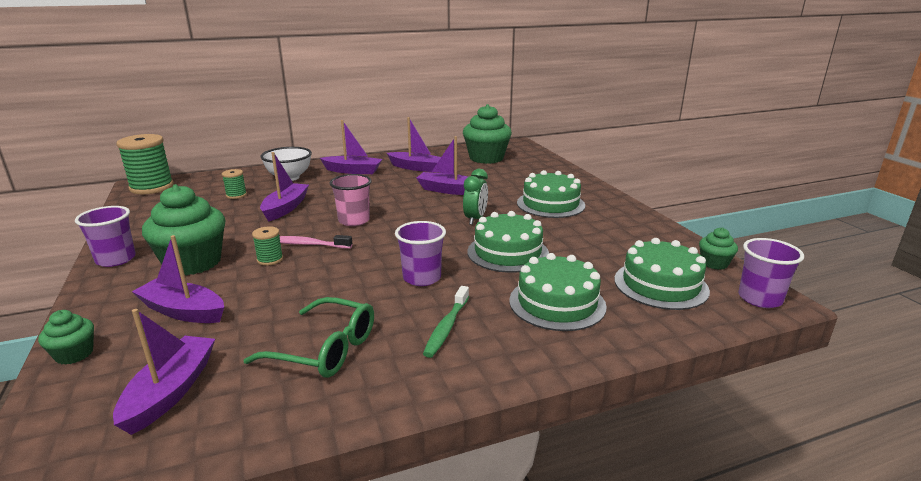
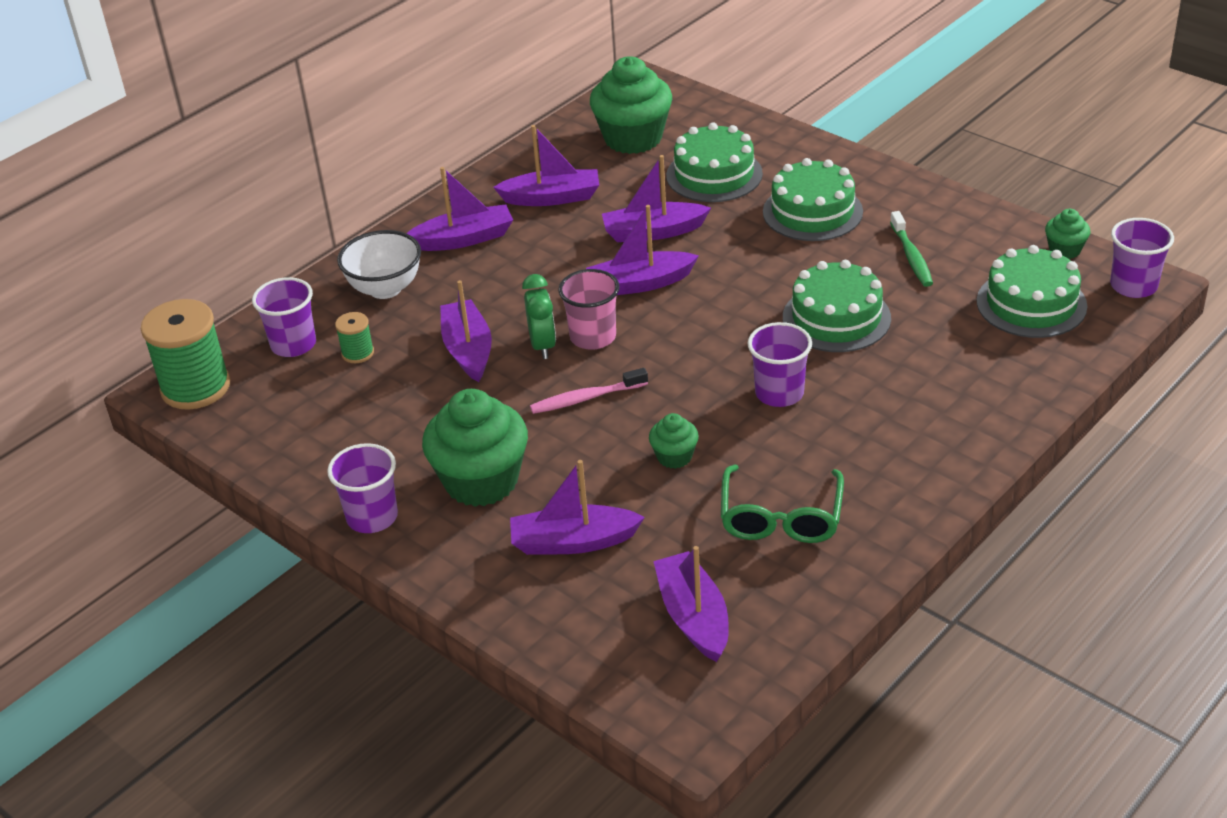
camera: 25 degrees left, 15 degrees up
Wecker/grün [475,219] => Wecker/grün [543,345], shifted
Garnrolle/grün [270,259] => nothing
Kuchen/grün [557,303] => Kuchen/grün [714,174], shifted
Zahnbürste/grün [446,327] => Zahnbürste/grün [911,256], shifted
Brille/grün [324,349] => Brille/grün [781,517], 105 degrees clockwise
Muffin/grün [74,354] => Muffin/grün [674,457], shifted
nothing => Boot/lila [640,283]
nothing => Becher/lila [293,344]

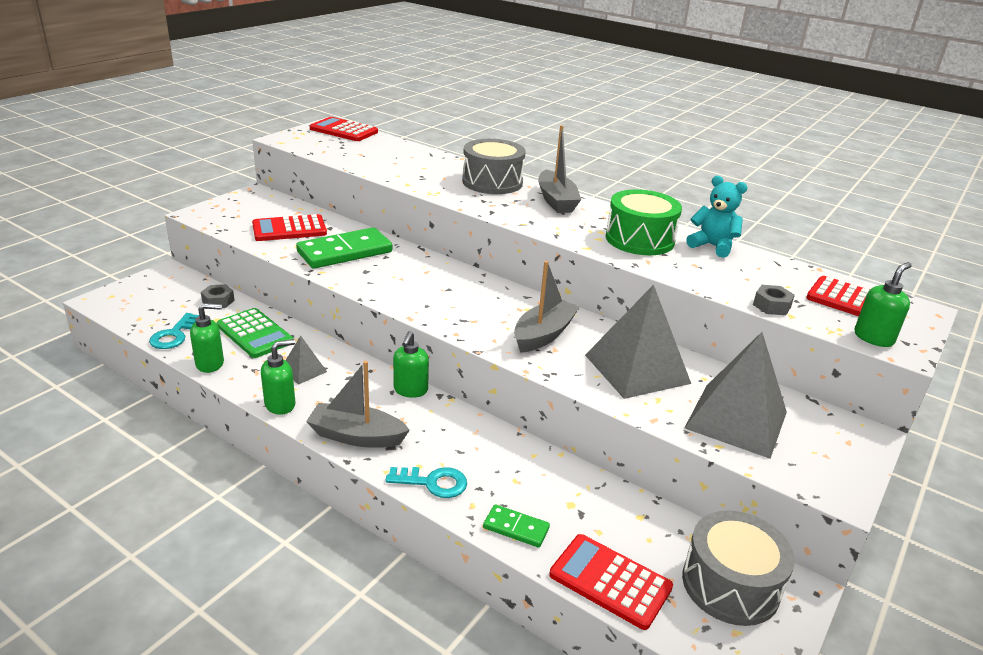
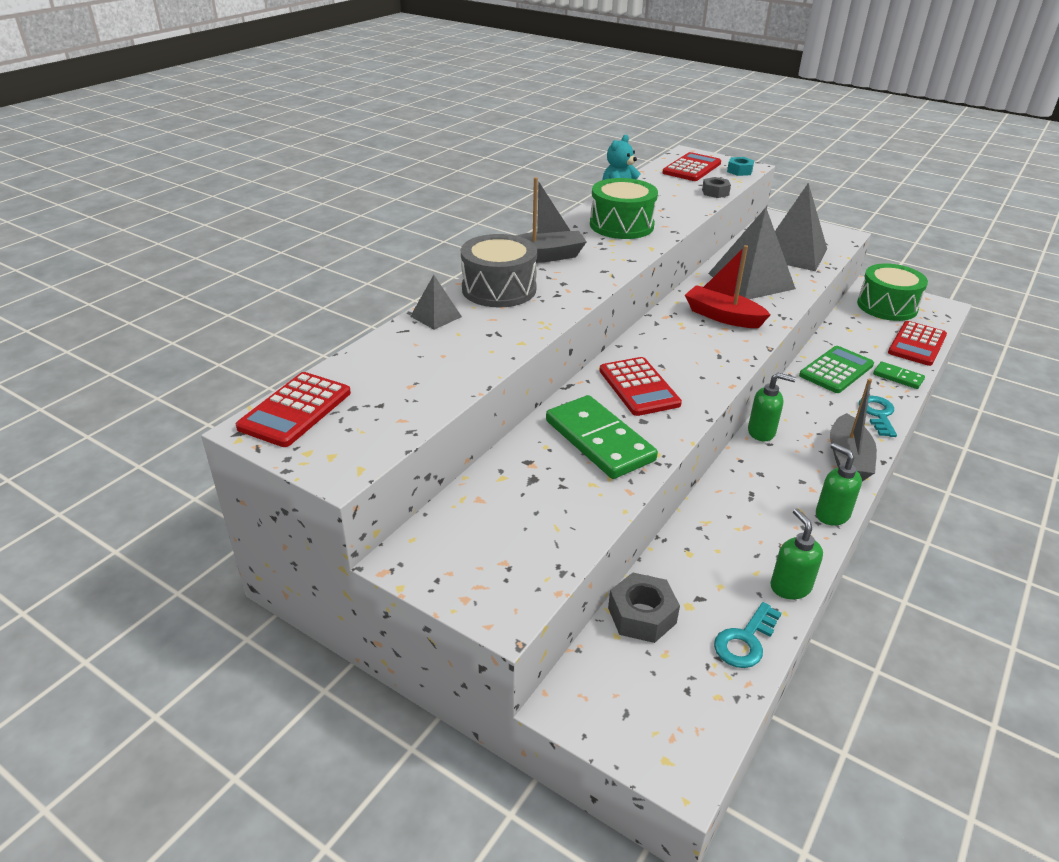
camera: 90 degrees left, 5 degrees up
Taschenrechner/rot [289,229] => Taschenrechner/rot [639,387], shifted
Boot/grau [543,335] => Boot/rot [723,316]
Seifenspender/grün [873,338] => Sechskantmutter/türkis [739,171]
Sechskantmutter/grau [218,301] => Sechskantmutter/grau [642,615], x1.51
Taschenrechner/grün [255,334] => Taschenrechner/grün [836,370], shifted
Schlüssel/türkis [174,335] => Schlüssel/türkis [745,641], 120 degrees clockwise
Pyramide/grau [303,370] => Pyramide/grau [436,316], shifted
Dominostein/grün [516,528] => Dominostein/grün [898,377], 75 degrees counterclockwise
Trommel/grau [730,585] => Trommel/grün [887,306]

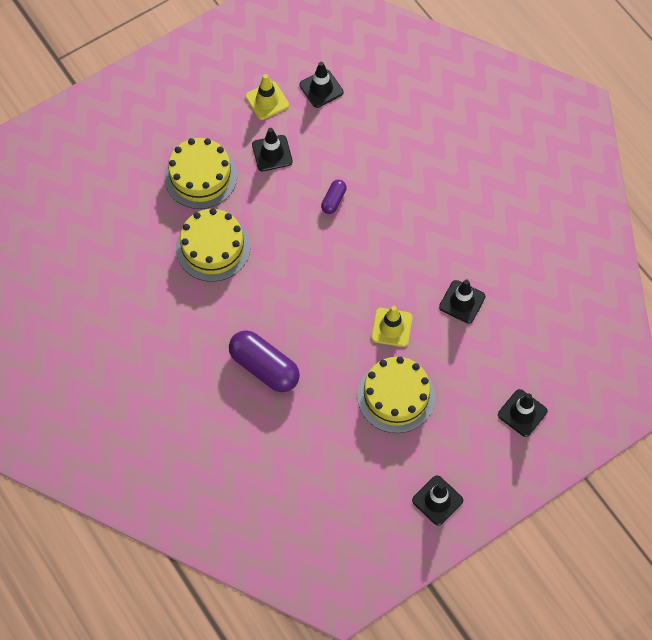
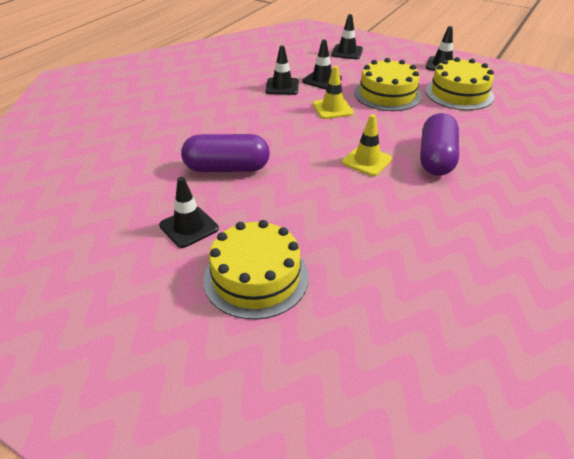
camera: 115 degrees left, 25 degrees down
Leitkegel/schwarz [321,88] => Leitkegel/schwarz [322,80], shifted
Leitkegel/gelb [267,101] => Leitkegel/gelb [367,161], shifted
Kapsel/lila [333,200] => Kapsel/lila [227,168], x1.99
Kuchen/gelb [213,247] => Kuchen/gelb [459,94], shifted

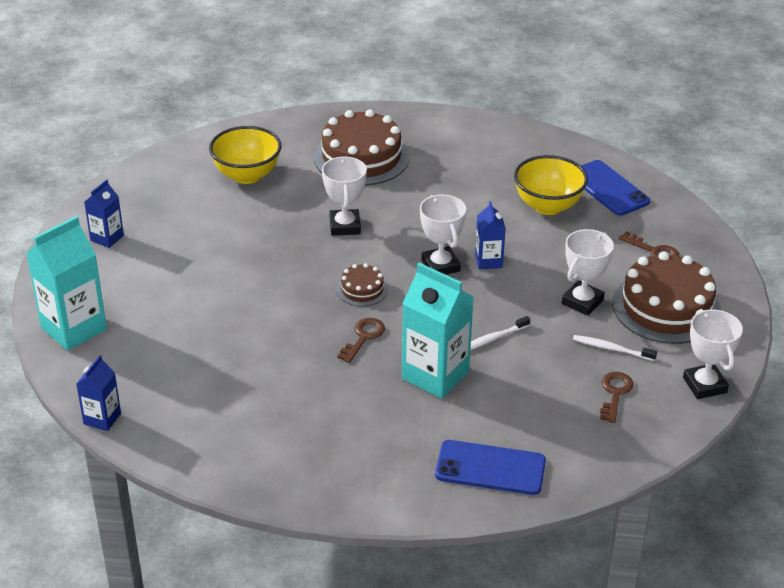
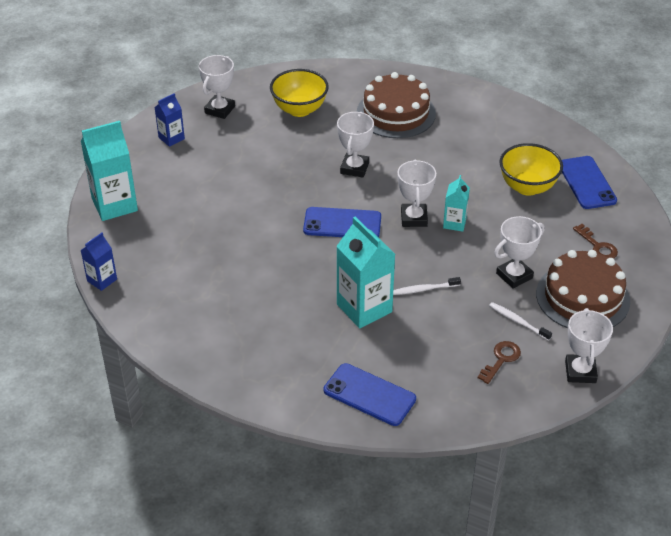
camera: 20 degrees right, 5 degrees up
Getränkekarton/blau [488,261] => Getränkekarton/türkis [454,223]
Kuchen/braun [362,289] => Handy/blau [342,224]
Schlüssel/braun [363,337] => nothing
nothing => Pokal/weiß [219,110]

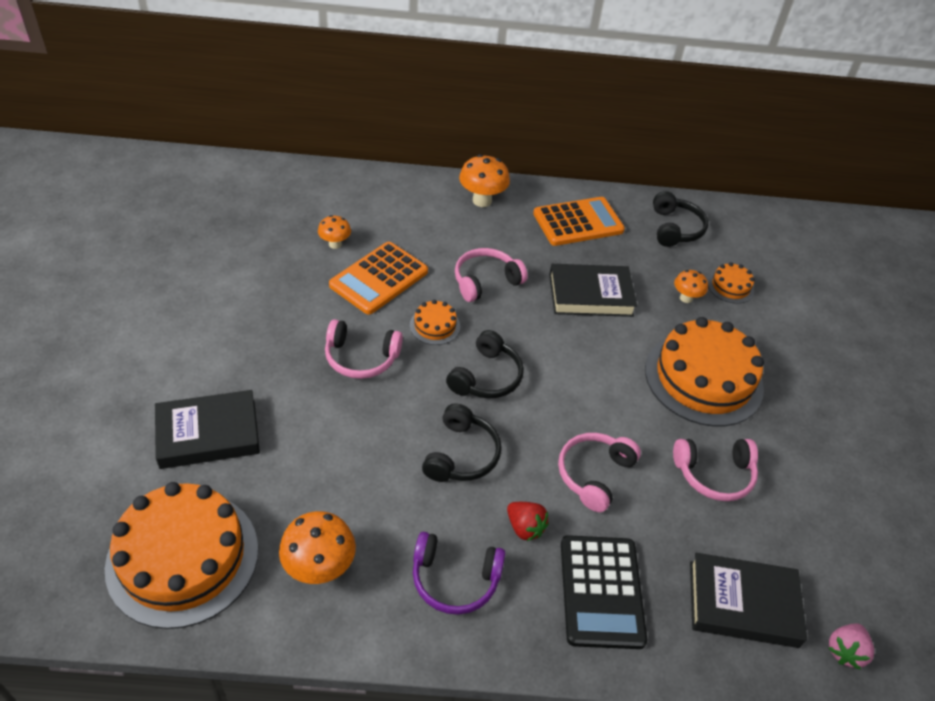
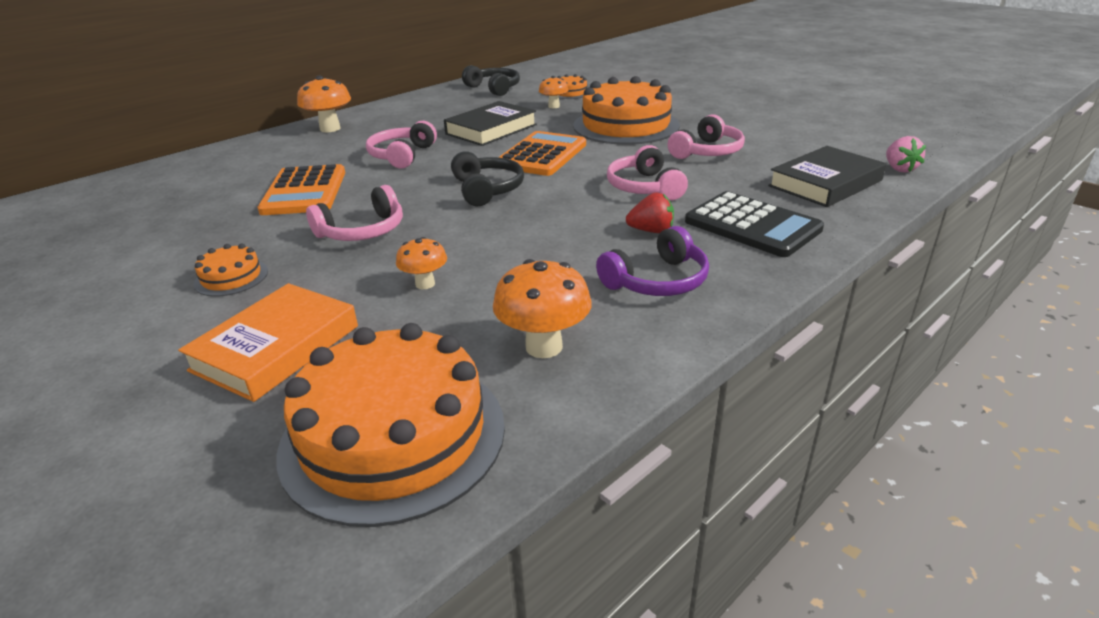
camera: 40 degrees left, 15 degrees down
Taschenrechner/orange [578,222] => Taschenrechner/orange [542,155], shifted
Pilz/orange [335,244] => Pilz/orange [425,284], shifted
Kuchen/orange [435,326] => Kuchen/orange [231,277], shifted
Buch/schwarz [208,433] => Buch/orange [276,348]
Kopfhörer/schwarz [461,454] => nothing

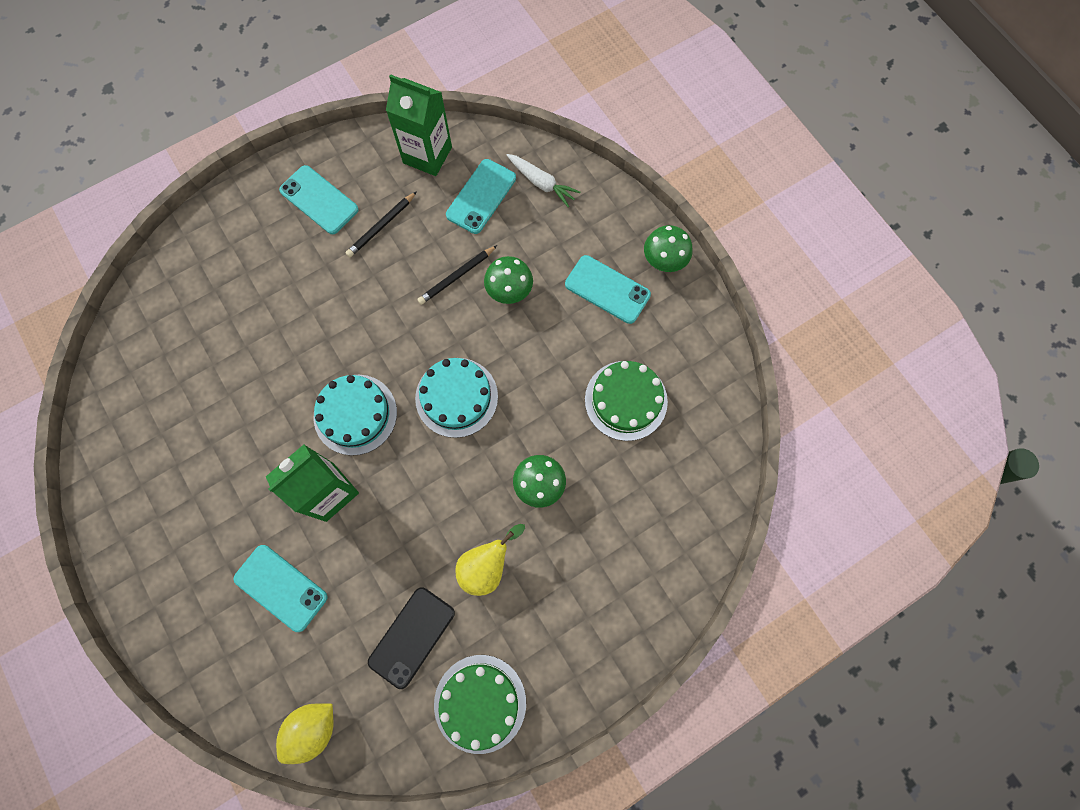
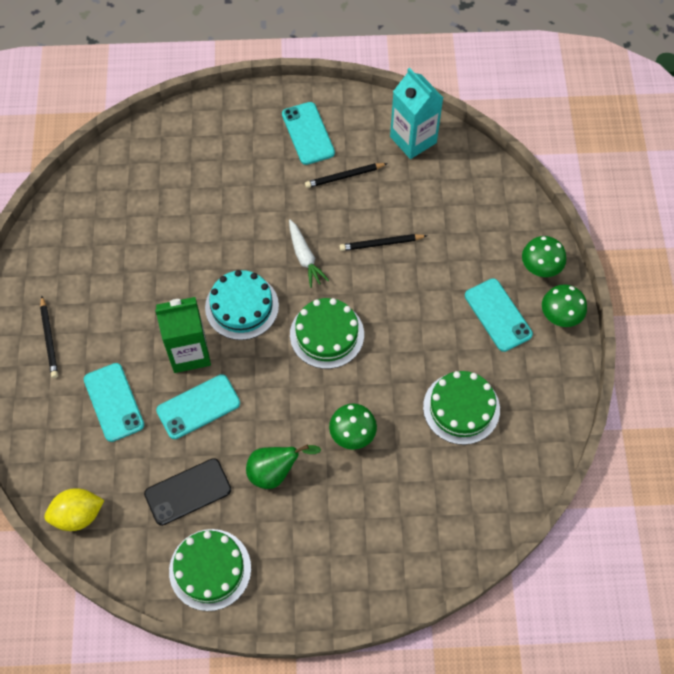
camera: 30 degrees right, 10 degrees down
Getränkekarton/grün [427,155] => Getränkekarton/türkis [413,140]
Karotte/weiß [541,183] => Karotte/weiß [304,257], shifted
Handy/türkis [481,196] => Handy/türkis [198,407], shifted
Pilz/grün [509,290] => Pilz/grün [540,267], shifted
Kuchen/türkis [456,397] => Kuchen/grün [327,334]
Birne/gelb [487,566] => Birne/grün [275,472]
nothing => Bleistift/schwarz [49,339]

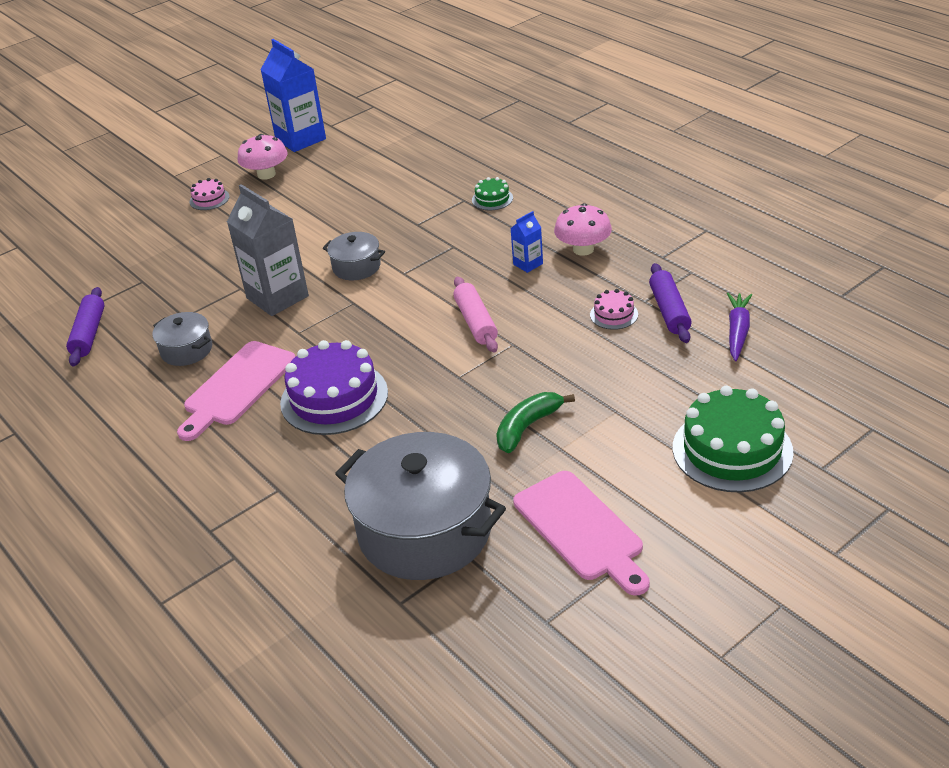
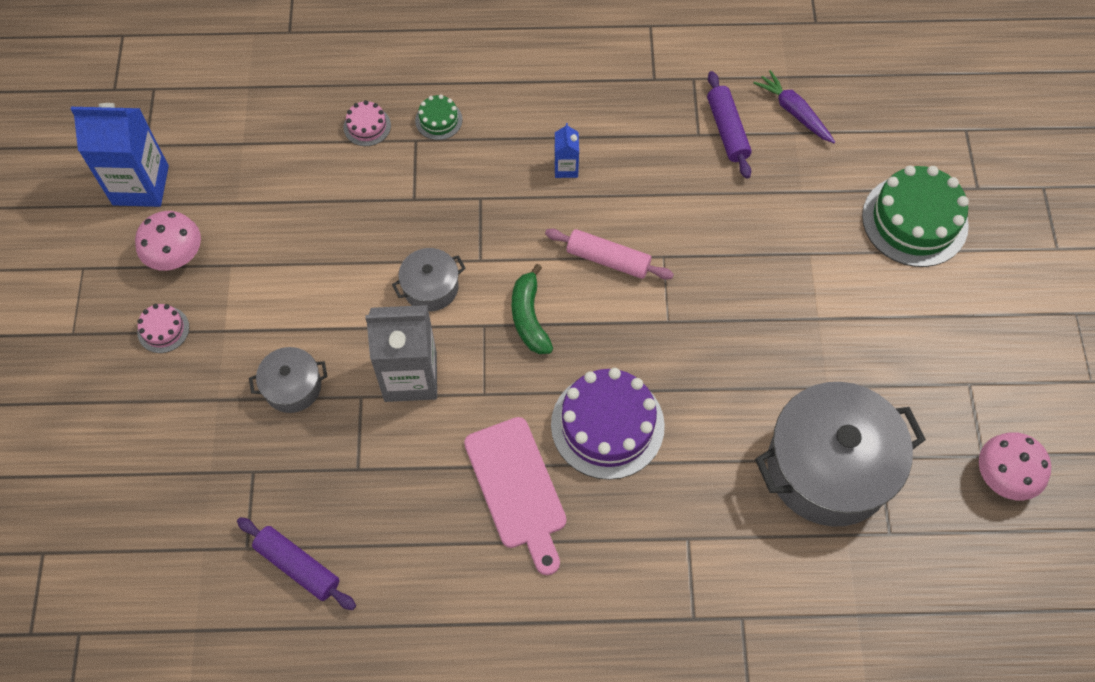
camera: 55 degrees left, 25 degrees up
Pilz/rosa [583,249] => Pilz/rosa [1004,476], shifted
Nudelholz/lila [669,311] => Nudelholz/lila [727,130], 45 degrees clockwise
Kuchen/rosa [614,314] => Kuchen/rosa [367,126], shifted
Kochtopf/grau [186,350] => Kochtopf/grau [292,387], shifted
Banane/grün [527,427] => Banane/grün [529,317], shifted
Schneidebrett/rosa [581,529] => nothing

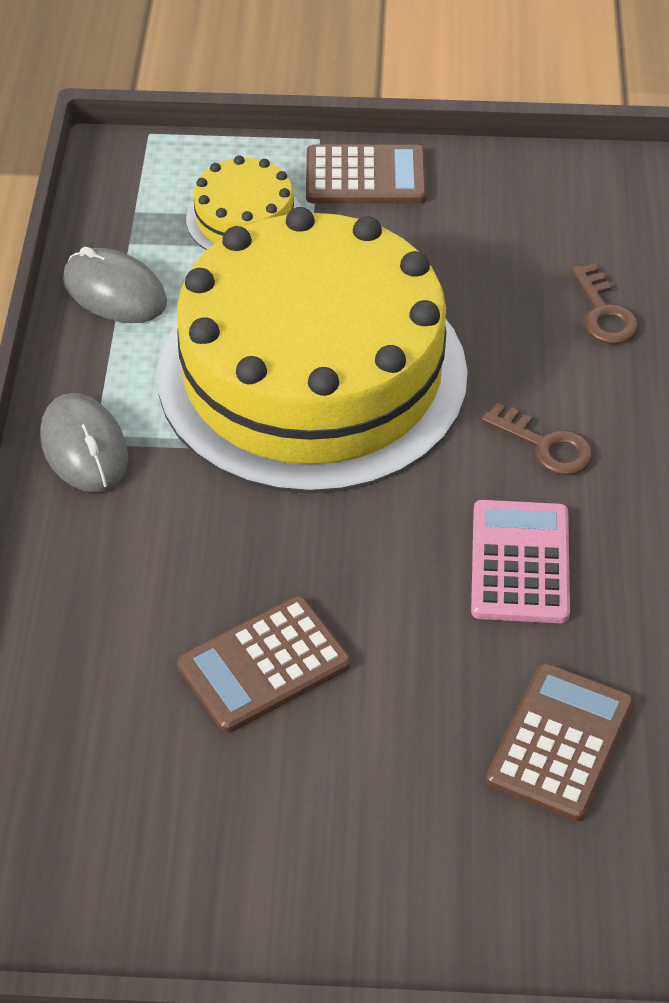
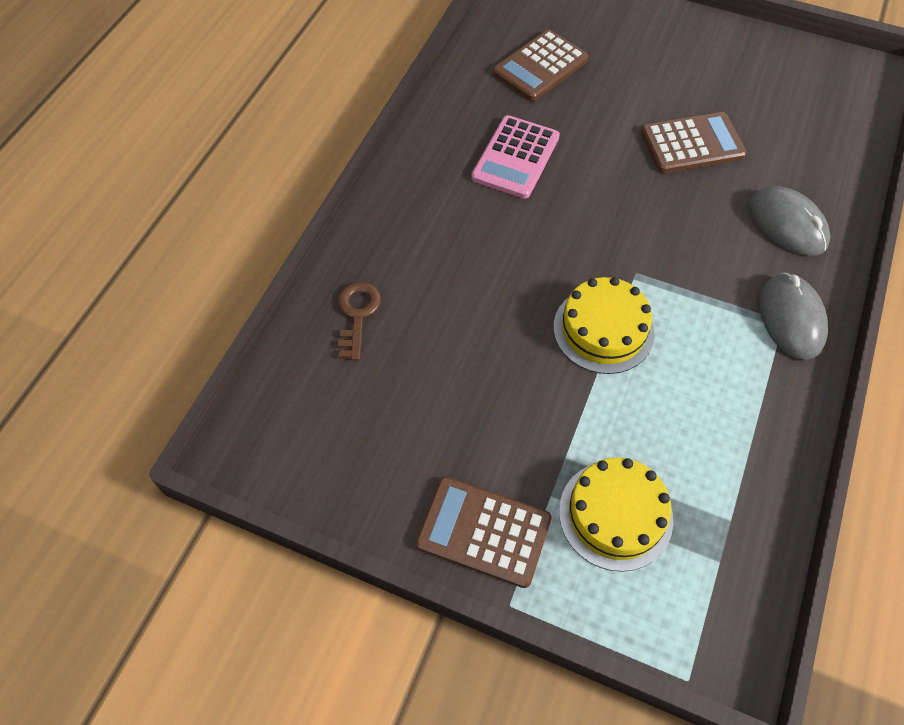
camera: 160 degrees left, 10 degrees up
Kuchen/gelb [312,374] => Kuchen/gelb [603,329], x0.41
Computermaus/grau [115,292] => Computermaus/grau [787,224], shifted
Schlüssel/braun [546,445] => nothing

